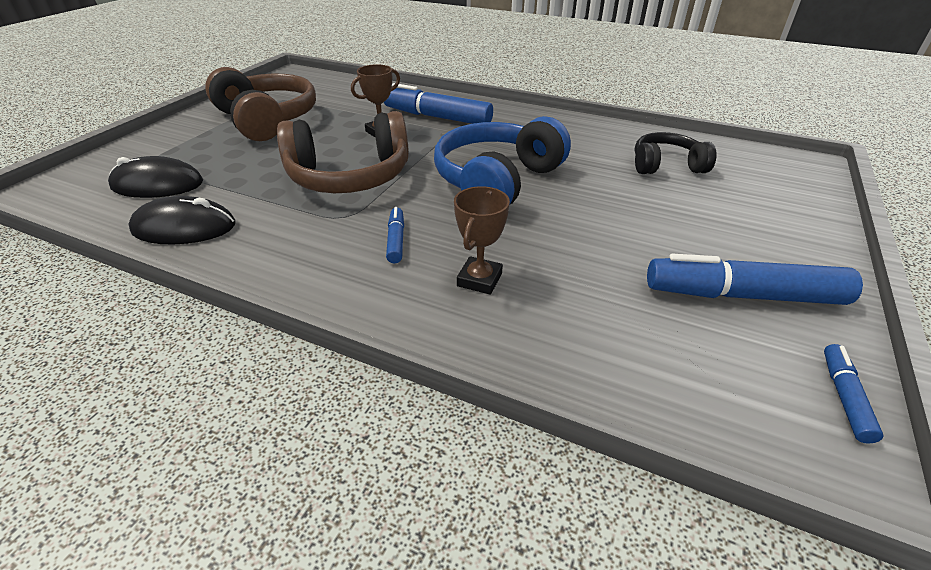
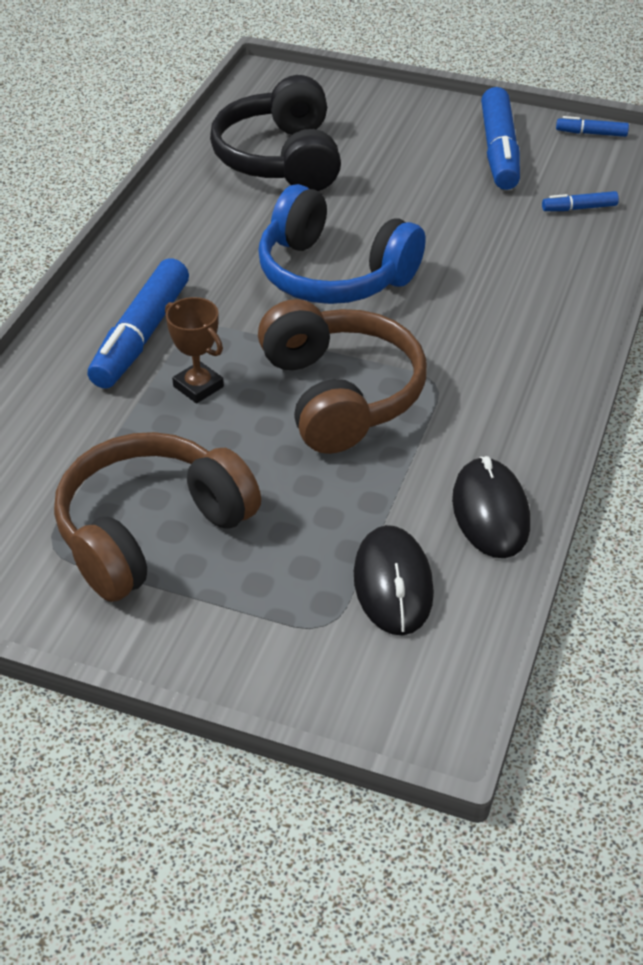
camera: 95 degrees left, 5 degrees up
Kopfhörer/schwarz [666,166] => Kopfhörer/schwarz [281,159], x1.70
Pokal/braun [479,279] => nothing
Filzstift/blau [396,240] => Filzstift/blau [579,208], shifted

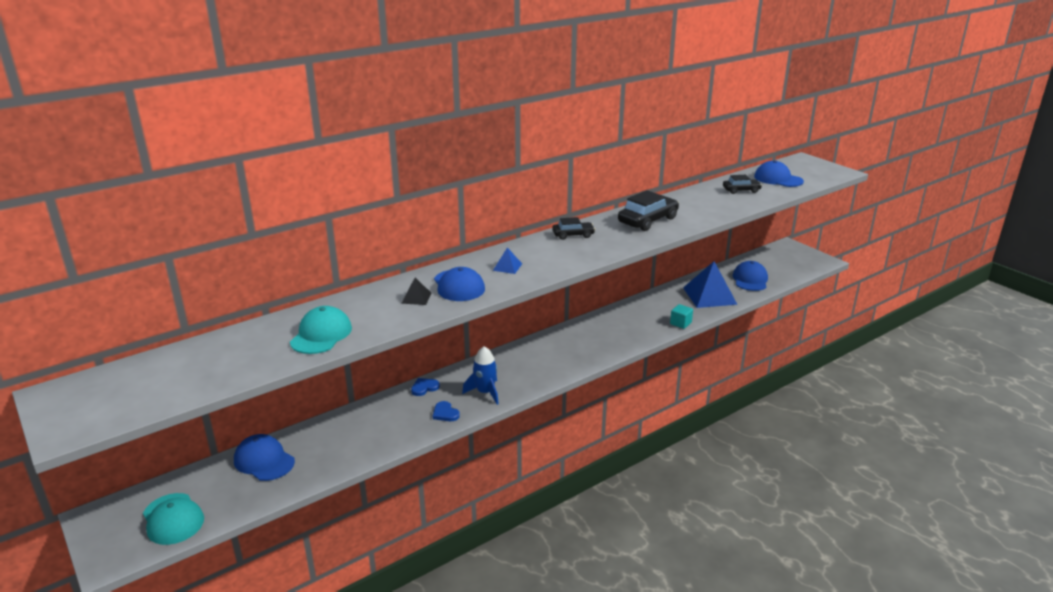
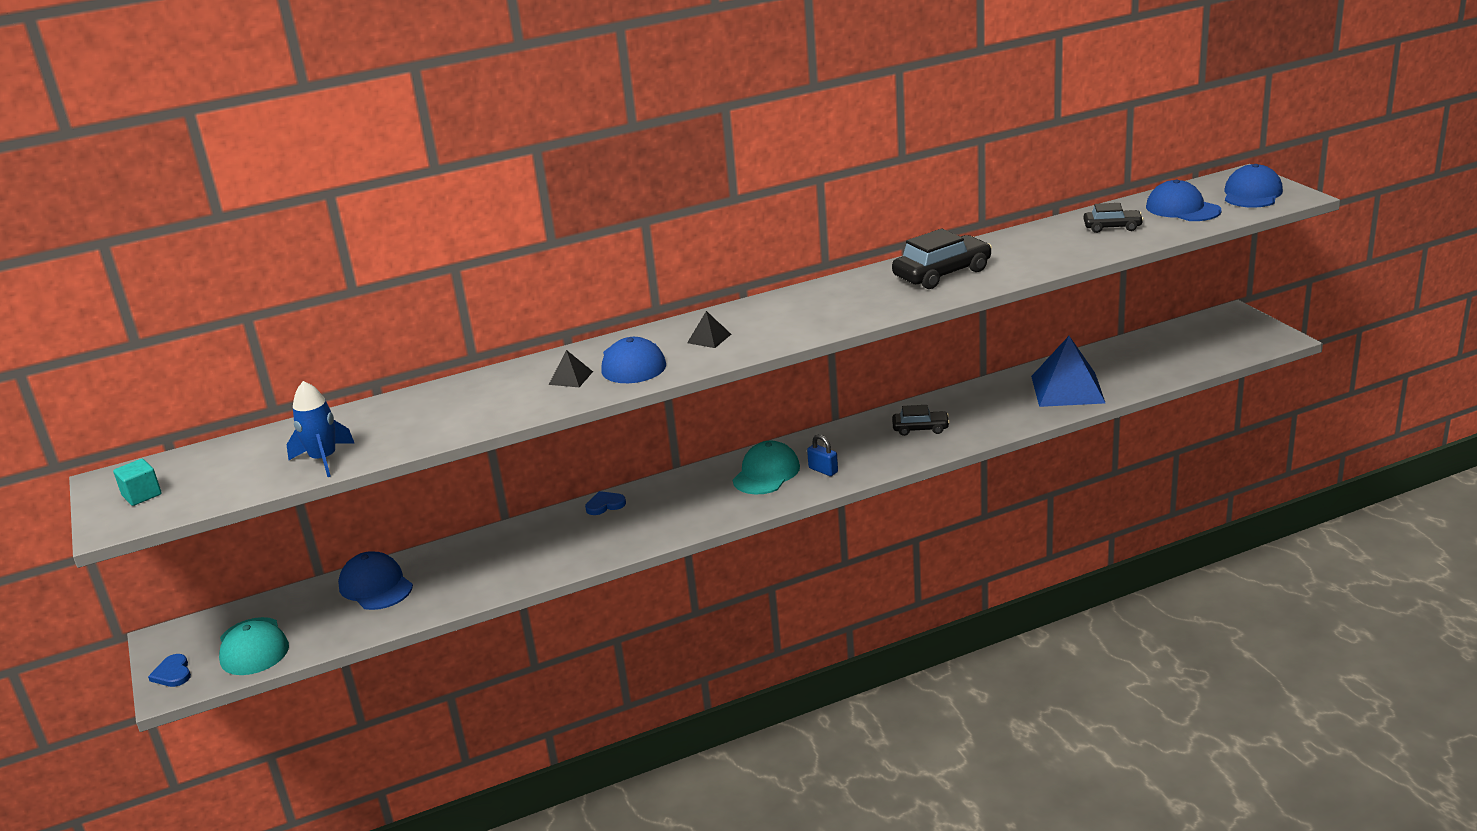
camera: 15 degrees right, 0 degrees up
Auto/schwarz [573,235] => Auto/schwarz [920,428], shifted
Pyramide/blau [507,267] => Pyramide/schwarz [709,338]
Kappe/blau [750,279] => Kappe/blau [1252,194], shifted
Kubus/türkis [680,323] => Kubus/türkis [142,495], shifted
Kappe/türkis [321,335] => Kappe/türkis [766,473], shifted
Rakete/blau [485,392] => Rakete/blau [324,459], shifted
Herz/blau [445,413] => Herz/blau [173,673], shifted
nothing => Vorhängeschloss/blau [823,470]

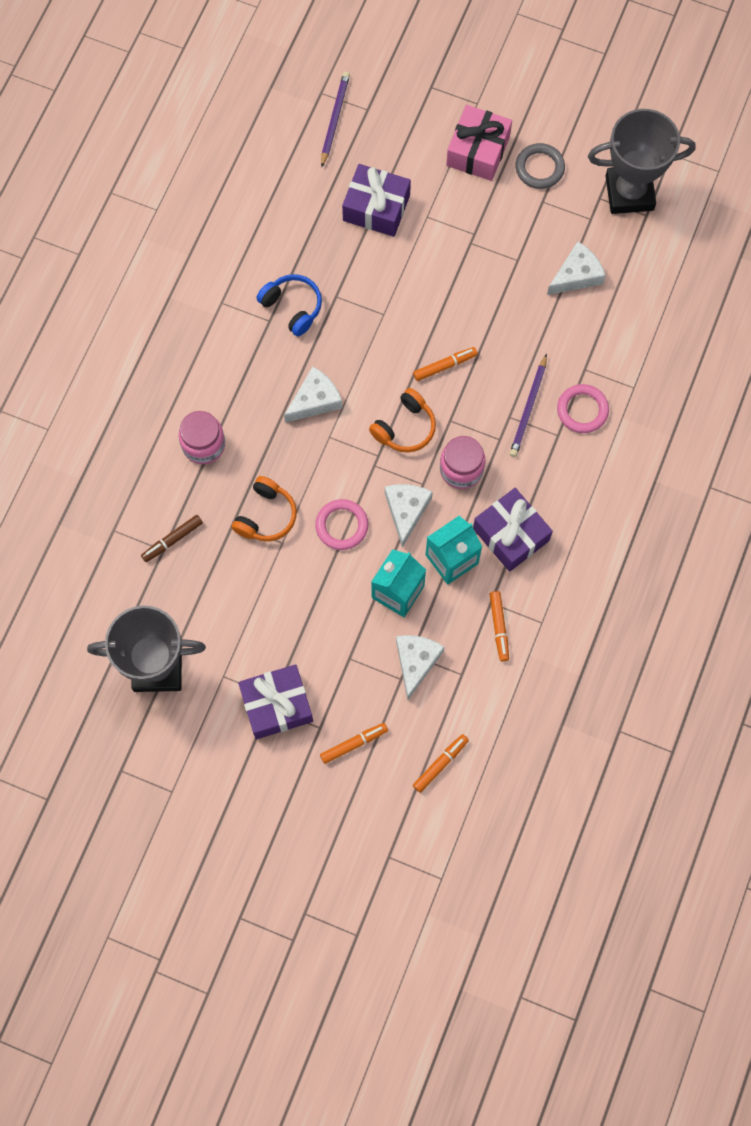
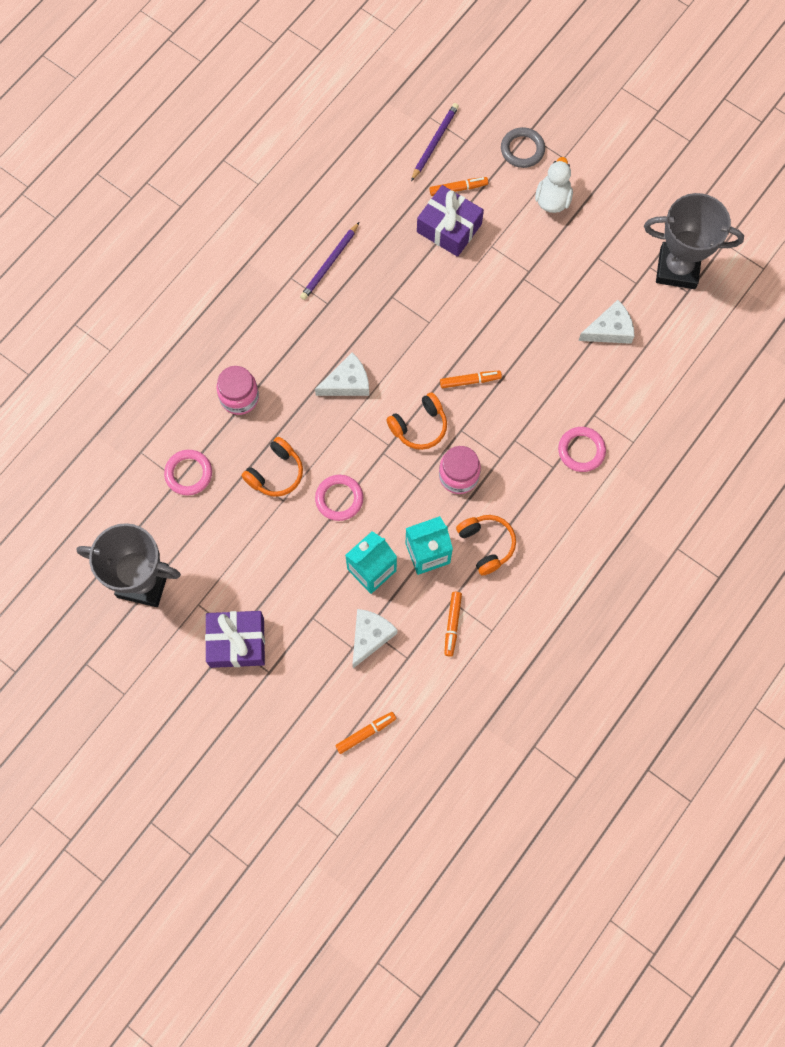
camera: 15 degrees right, 0 degrees up
Geschenk/rosa [478,151] => Ente/weiß [552,199]
Ring/grau [539,168] => Ring/grau [522,150], shifted
Kopfhörer/blau [292,307] => nothing
Bleistift/lila [528,408] => Bleistift/lila [330,263], shifted
Käse/weiß [406,511] => nothing
Geschenk/lila [511,534] => Kopfhörer/orange [486,545]
Filzstift/braun [172,540] => Ring/rosa [188,473]
Filzstift/orange [354,744] => Filzstift/orange [458,189], shifted

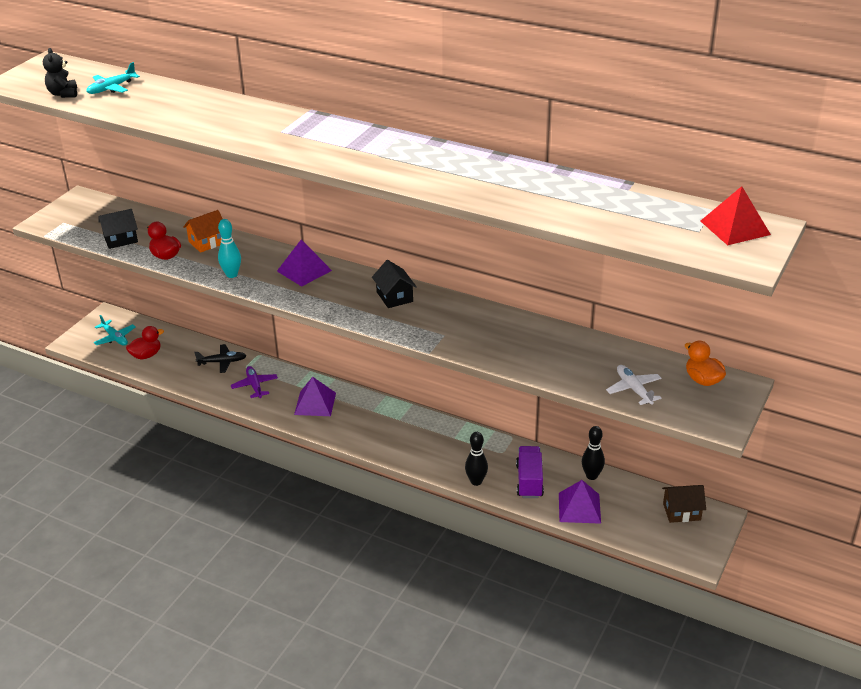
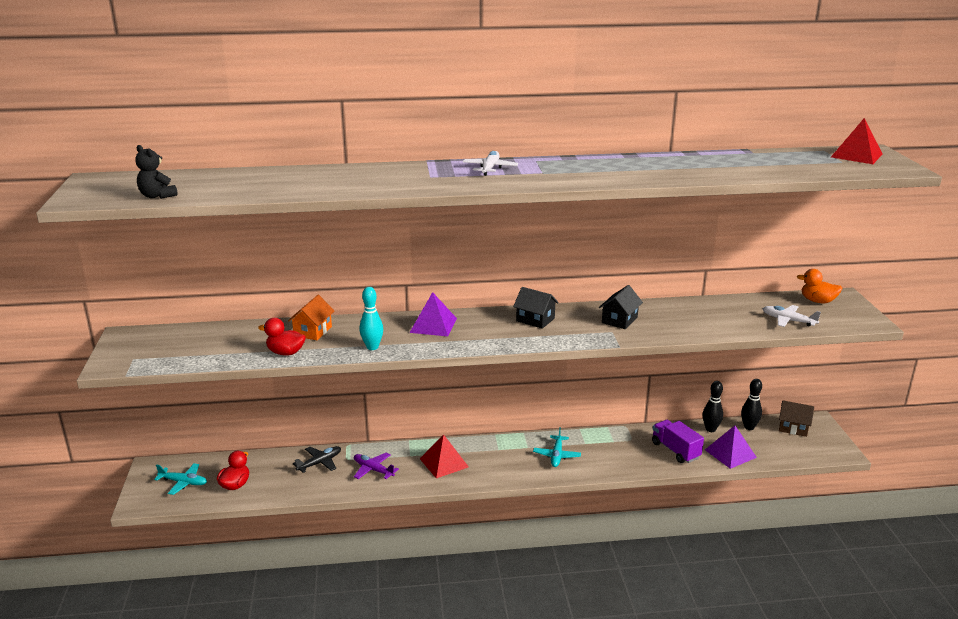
camera: 35 degrees left, 10 degrees down
Flugzeug/türkis [111,88] => Flugzeug/türkis [557,455], shifted
Haus/schwarz [120,239] => Haus/schwarz [619,320], shifted
Pyramide/lila [315,403] => Pyramide/rot [444,462]
Bowlingkegel/schwarz [476,481] => Bowlingkegel/schwarz [749,427], shifted
Haus/braun [681,511] => Haus/braun [793,428], 60 degrees clockwise
nothing => Flugzeug/weiß [490,168]

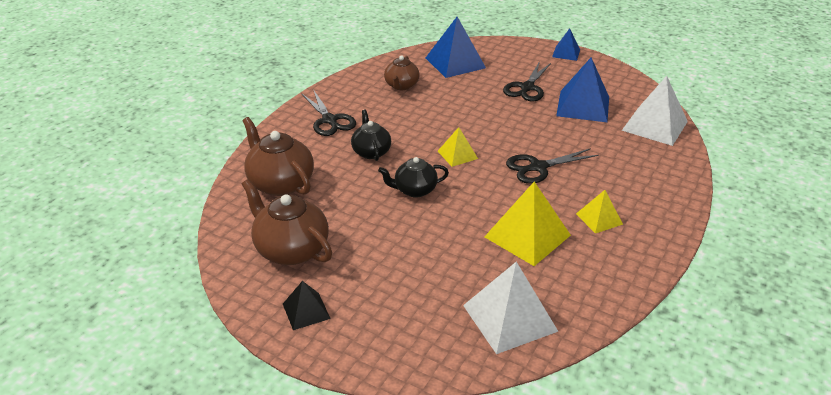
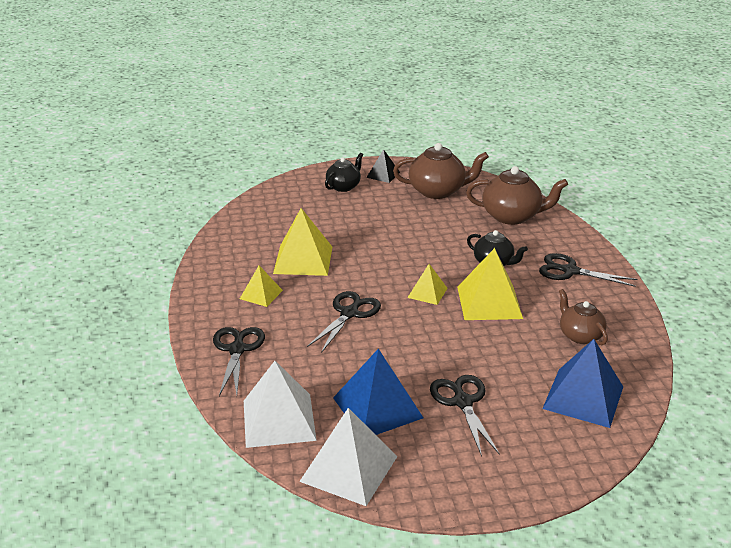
camera: 140 degrees right, 5 degrees down
Pyramide/blau [566,53] => nothing
Teekanne/schwarz [414,190] => Teekanne/schwarz [343,186], shifted
Pyramide/weiß [509,318] => Pyramide/weiß [349,469], shifted
nothing => Pyramide/gelb [489,302]
nothing => Schere/schwarz [237,350]

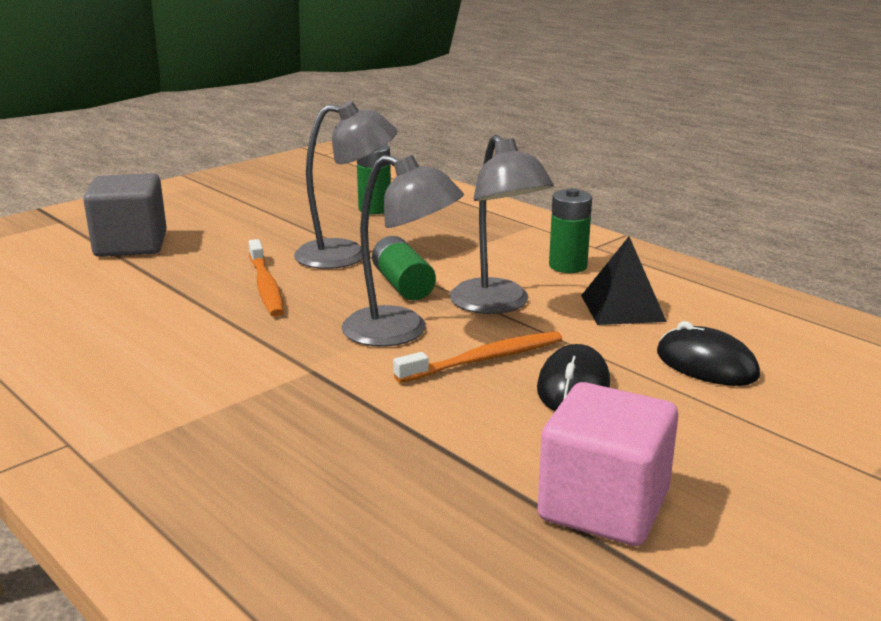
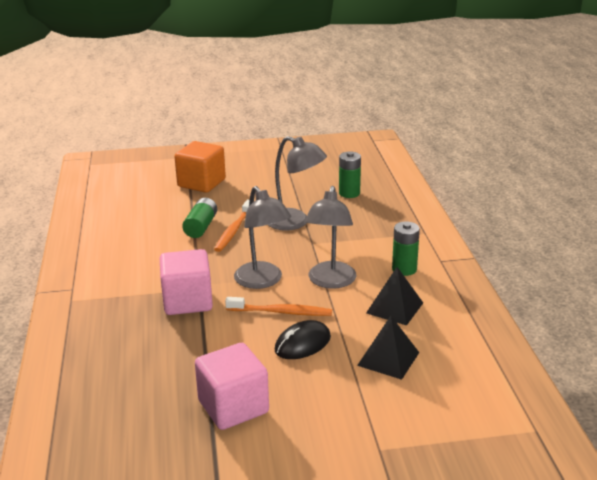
camera: 35 degrees right, 5 degrees up
Kubus/grau [131,245] => Kubus/orange [201,183]
Batterie/grün [403,285] => Batterie/grün [201,227], shifted
Computermaus/schwarz [706,364] => Pyramide/schwarz [388,359]
nothing => Kubus/rosa [187,301]

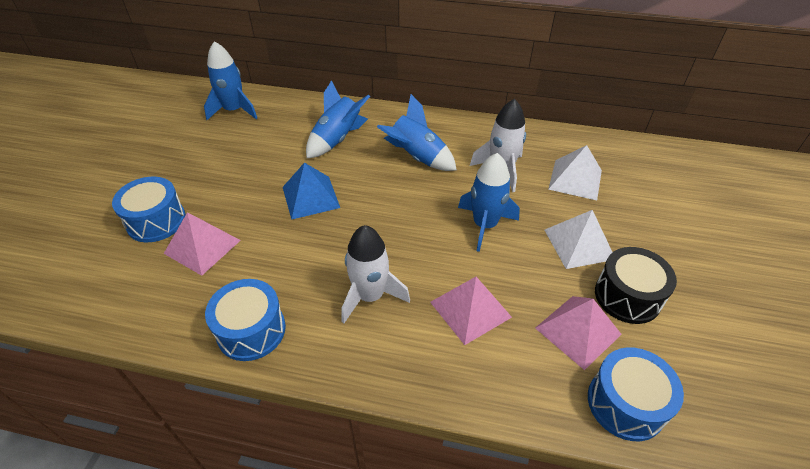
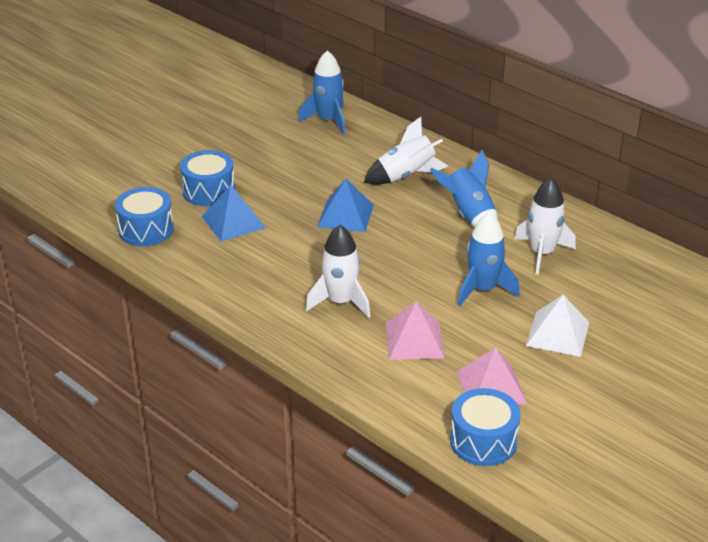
camera: 30 degrees right, 10 degrees down
Rakete/blau [337,139] => Rakete/weiß [406,176]
Pyramide/weiß [575,179] => nothing
Pyramide/rosa [202,246] => Pyramide/blau [233,222]
Trommel/schwarz [627,296] => nothing
Trommel/blau [251,330] => Trommel/blau [146,230], shifted

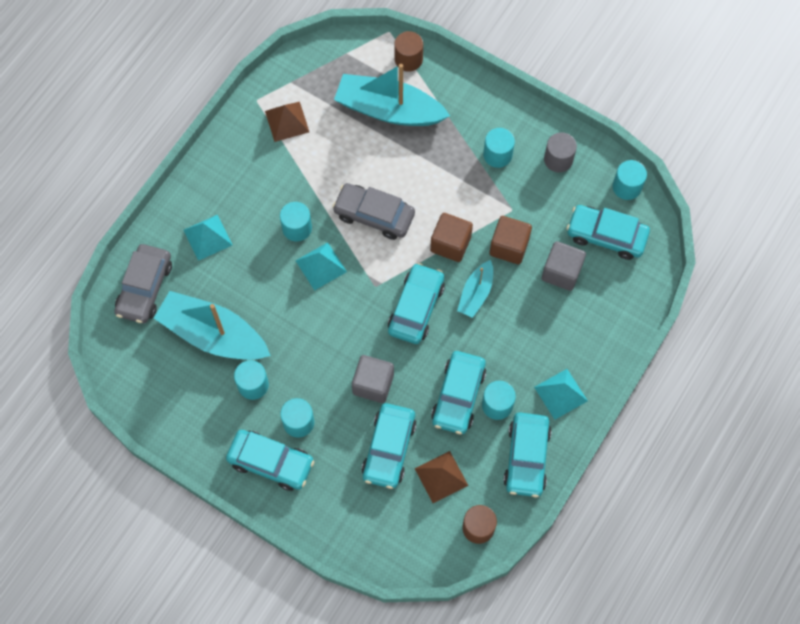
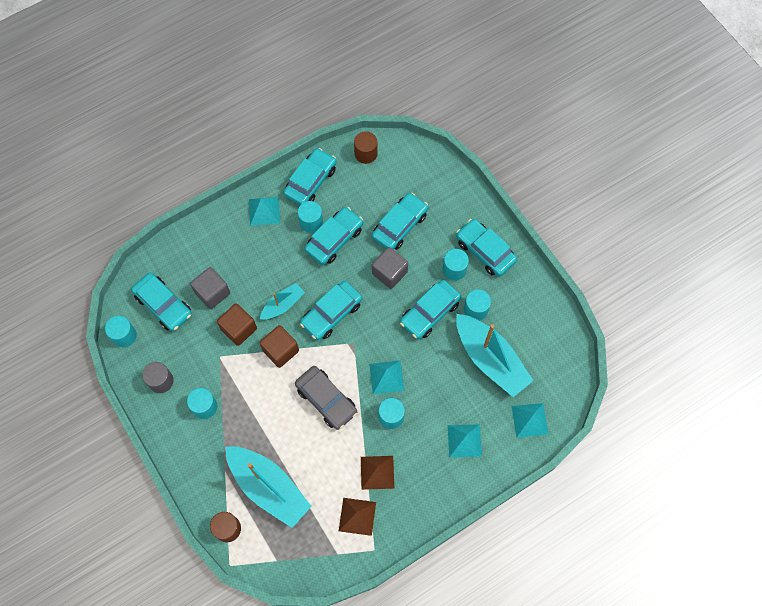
camera: 155 degrees left, 0 degrees up
Auto/grau [144,288] => Pyramide/türkis [529,420]
Pyramide/braun [441,477] => Pyramide/braun [377,472], shifted
nothing => Auto/türkis [430,312]

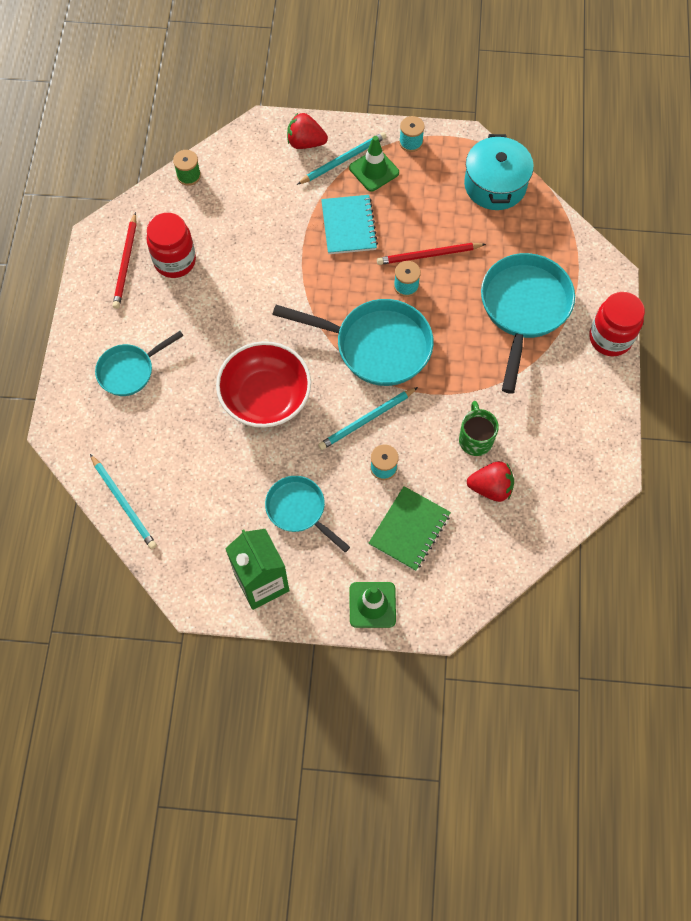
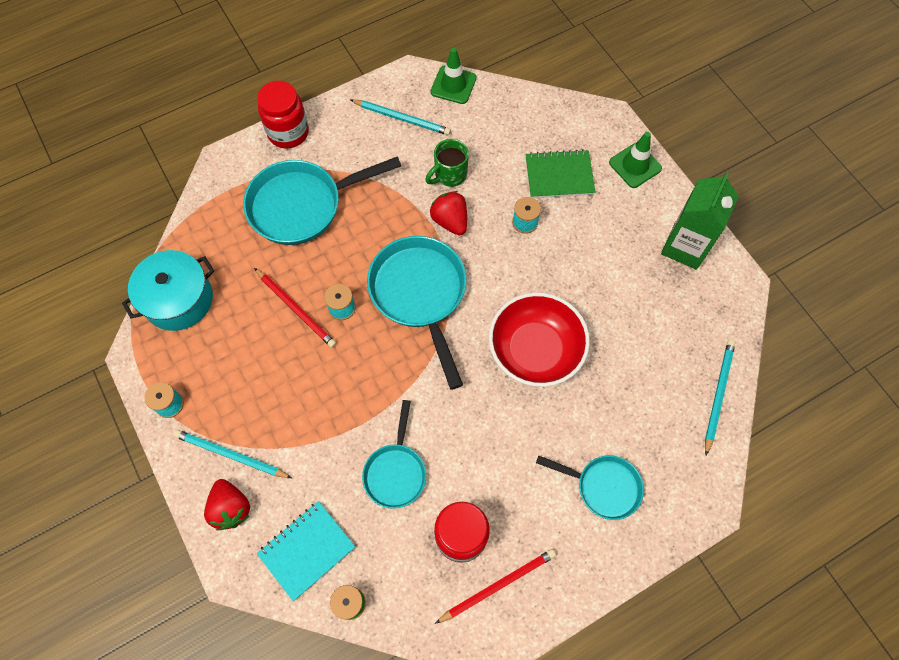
camera: 125 degrees left, 0 degrees up
Leitkegel/grün [374,170] => Leitkegel/grün [453,85], shifted
Notizbuch/türkis [349,226] => Notizbuch/türkis [307,550], shifted
Bleistift/türkis [366,420] => Bleistift/türkis [402,118], shifted
Erdbeere/rot [490,488] => Erdbeere/rot [450,221], shifted
Pfanne/türkis [299,510] => Pfanne/türkis [396,472], shifted

